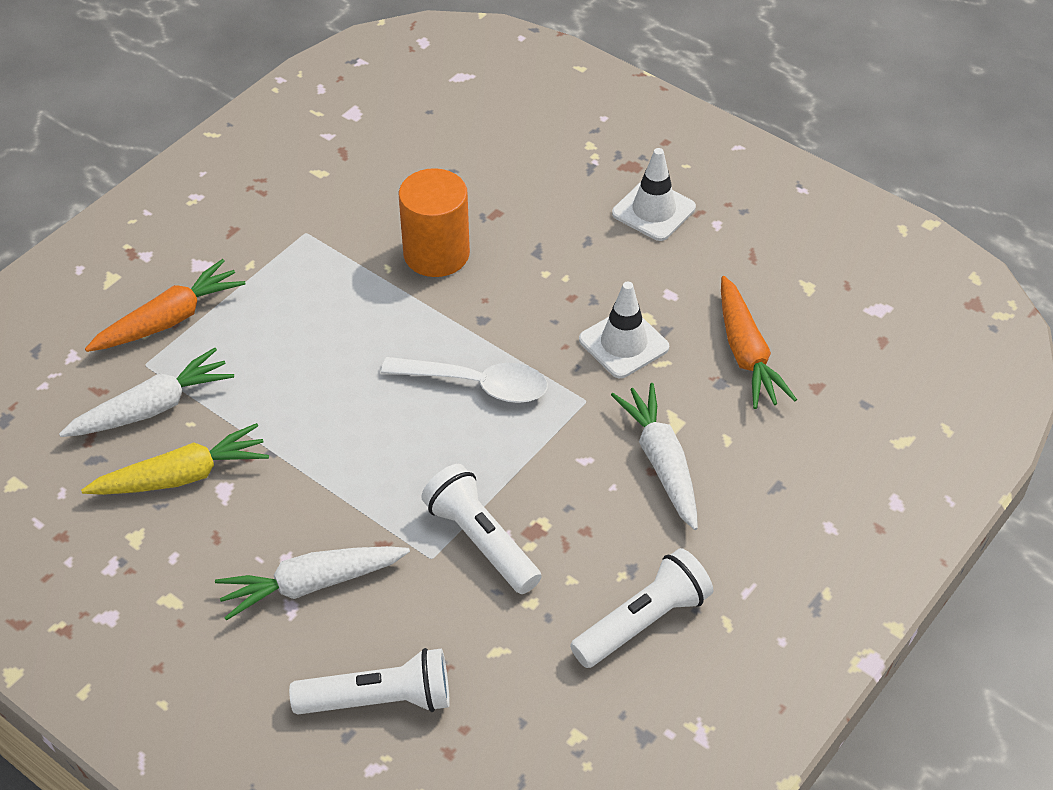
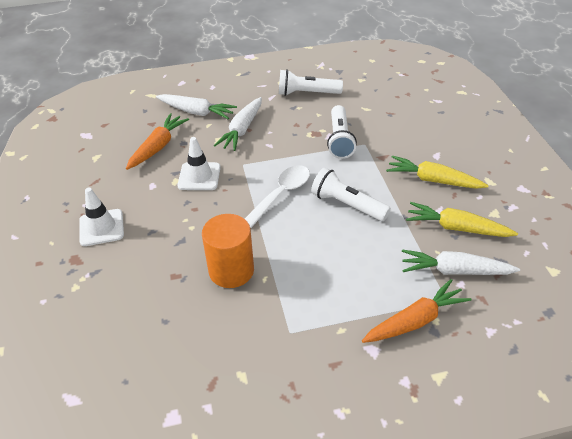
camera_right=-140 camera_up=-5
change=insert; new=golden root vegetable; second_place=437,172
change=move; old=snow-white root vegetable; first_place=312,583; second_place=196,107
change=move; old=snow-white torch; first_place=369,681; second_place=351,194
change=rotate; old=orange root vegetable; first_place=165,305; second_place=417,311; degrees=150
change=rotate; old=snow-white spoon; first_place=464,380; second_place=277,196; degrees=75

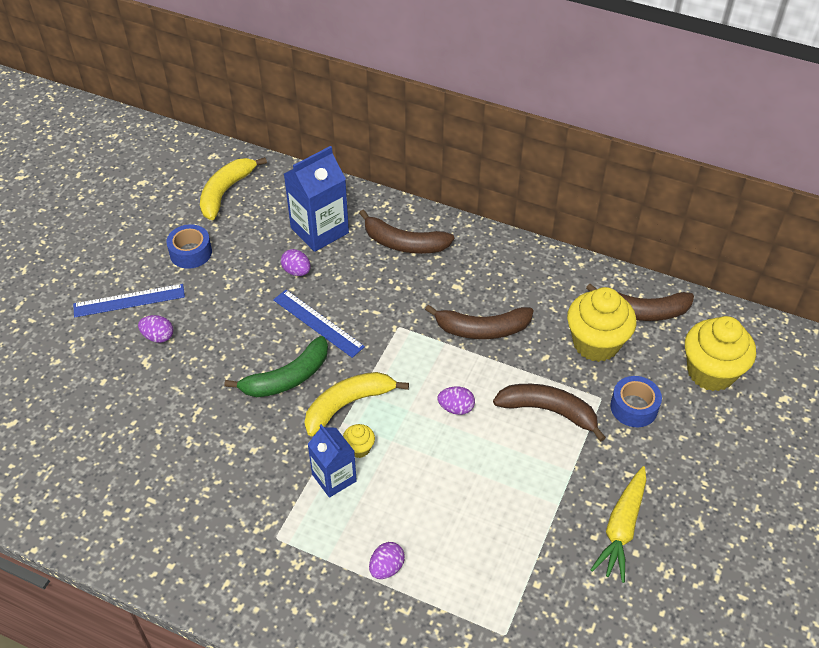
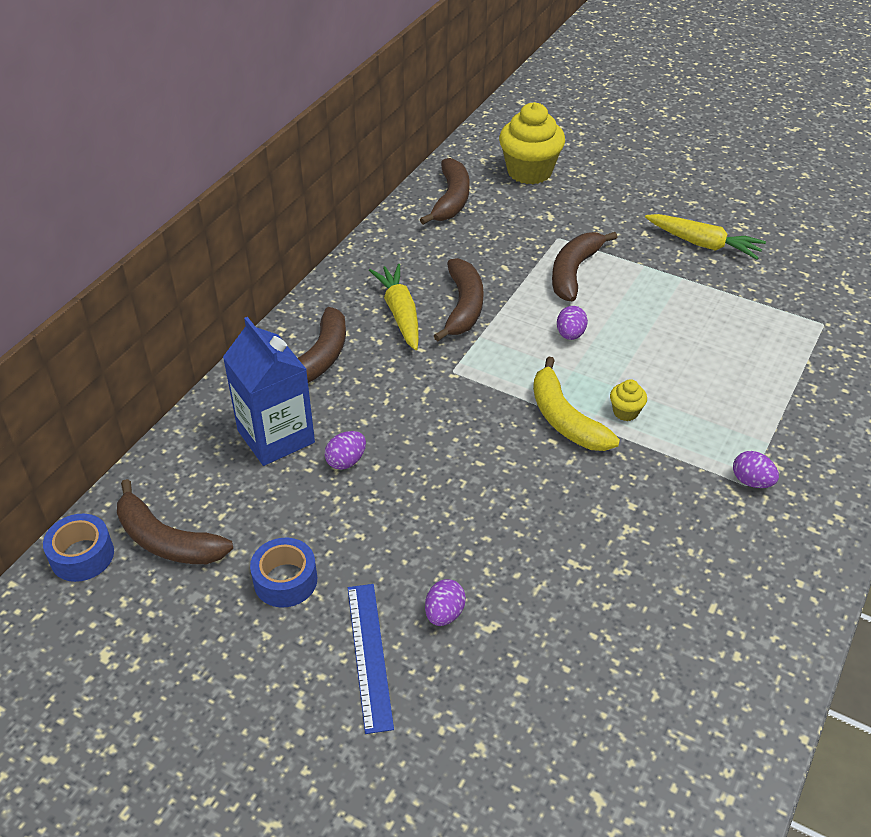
camera_right=-85 camera_up=-5
change=delete; old=emerald banana; first_place=276,366
change=delete; old=royal blue straightedge; first_place=319,324
change=delete; old=royal blue juice carton; first_place=332,461
change=delete; old=golden fairy cake; first_place=601,324
change=insert; new=golden root vegetable; second_place=394,307
change=move; old=royal purple toy egg; first_place=387,560; second_place=756,469
change=move; old=royal blue roll of tape; first_place=636,401; second_place=78,548
change=recolor; old=golden banana; new=russet banana; first_place=233,188; second_place=175,521

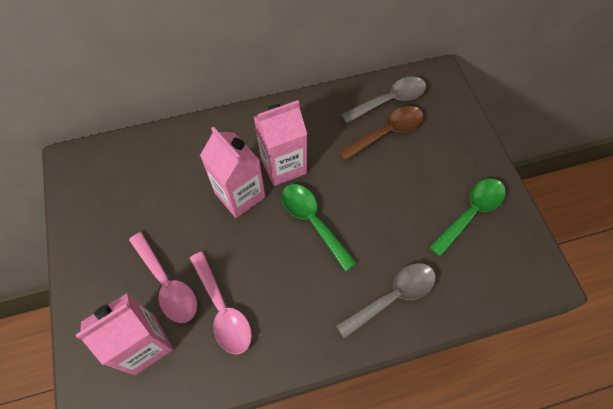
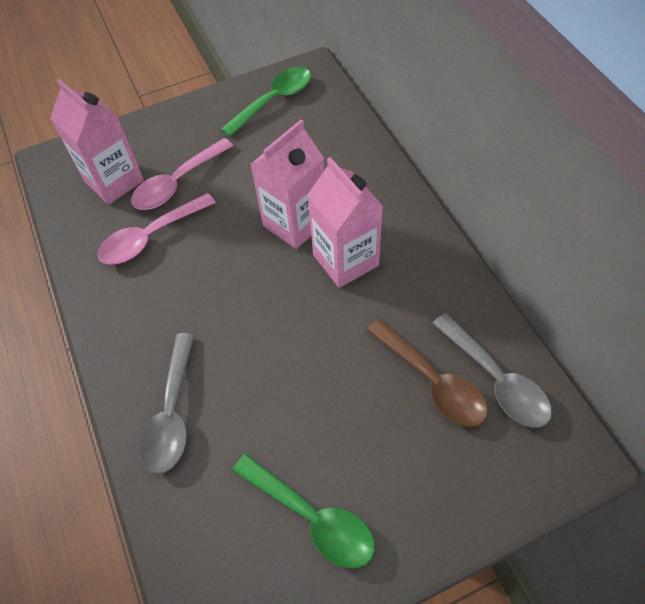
camera_right=85 camera_up=-5
change=move; old=emerald spoon; first_place=319,227; second_place=266,102
change=rotate; old=gray spoon; first_place=386,301; second_place=167,403; degrees=45

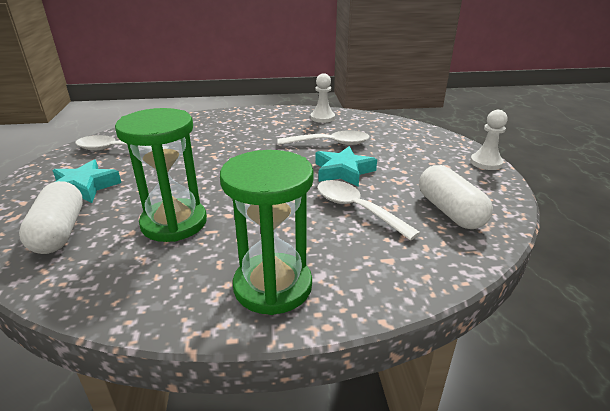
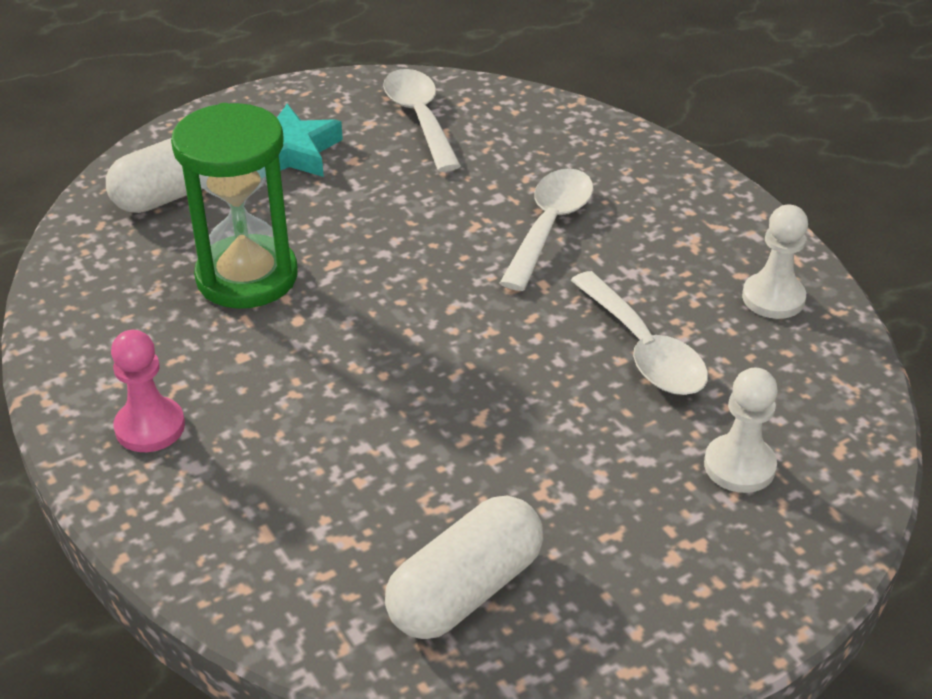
camera_right=65 camera_up=10
change=delete; old=turquoise five-pointed star; first_place=346,166
change=move; old=snow-white spoon; first_place=368,210; second_place=546,230
change=move; old=snow-white chess pawn; first_place=489,140; second_place=741,430
change=replace; old=emerald hourglass; new=pink chess pawn; first_place=267,232; second_place=148,391

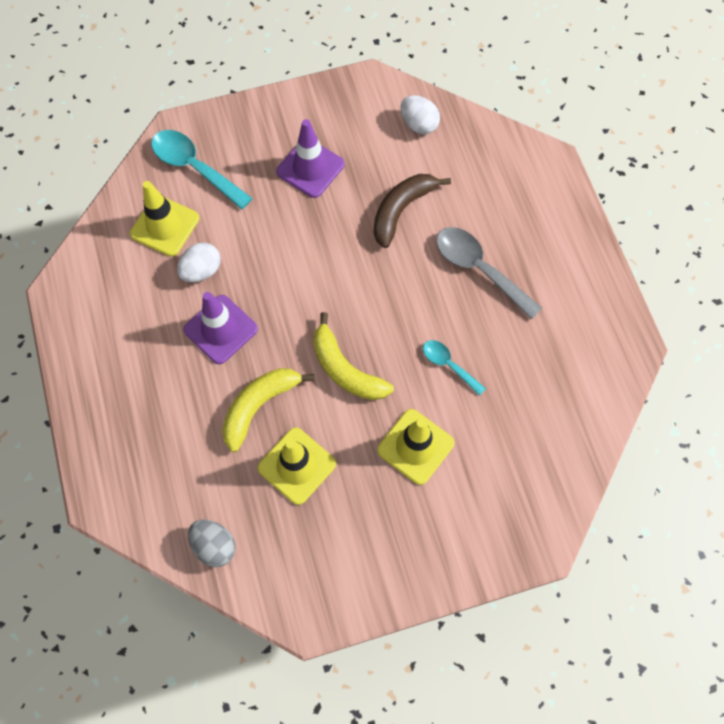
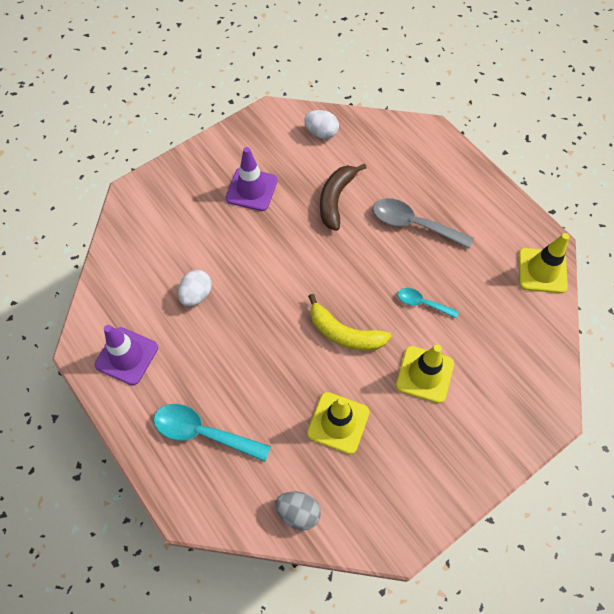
camera_right=-20 camera_up=-5
change=delete; old=golden banana; first_place=268,410
change=move; old=golden traffic cone; first_place=164,219; second_place=544,263
change=move; old=turquoise spoon; first_place=202,170; second_place=212,433
change=move; old=royal purple traffic cone; first_place=220,328; second_place=126,355

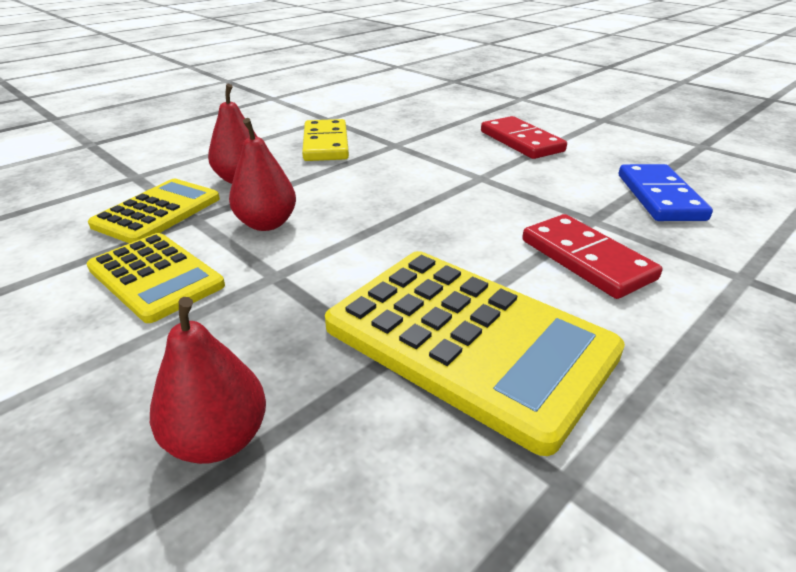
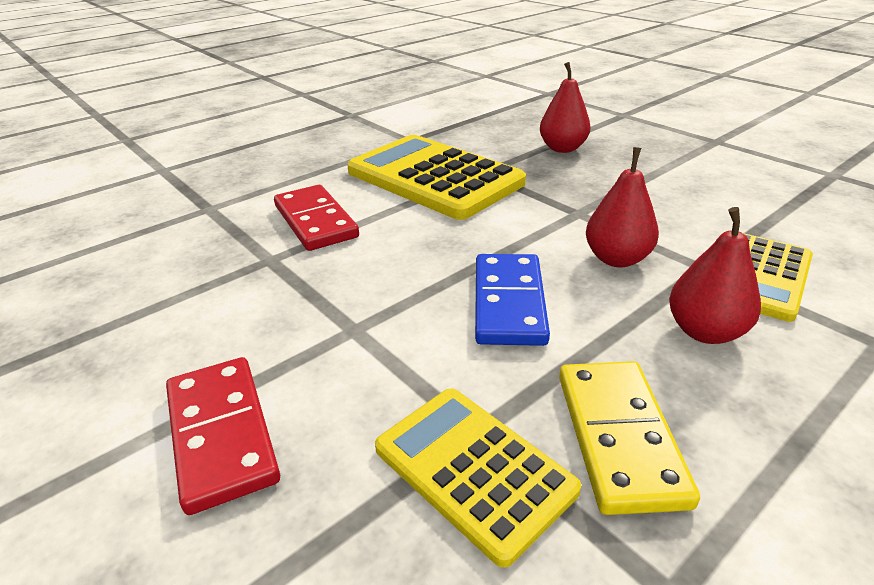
camera_right=-175 camera_up=0
change=move; old=golden calculator; first_place=156,278; second_place=478,478
change=move; old=royal blue domino tile; first_place=666,192; second_place=512,300

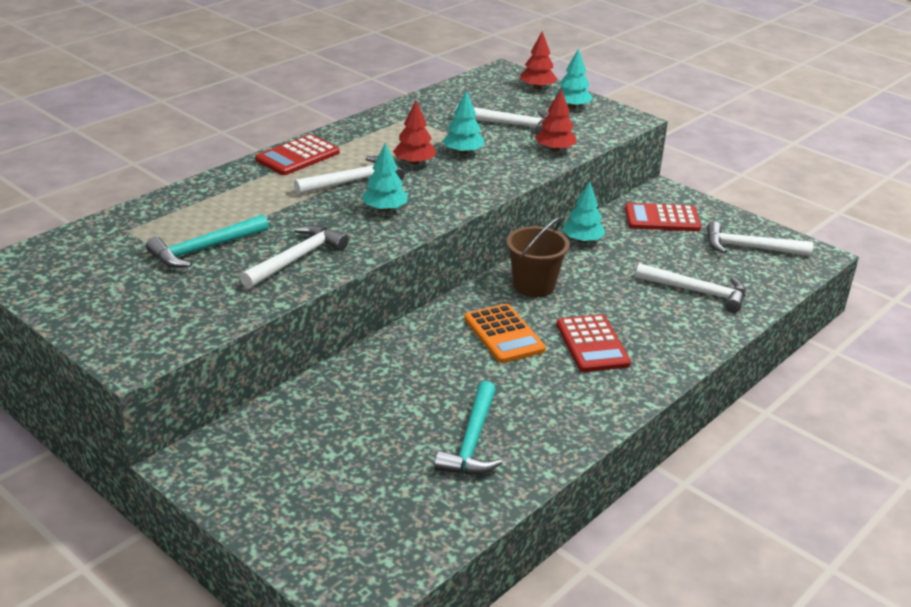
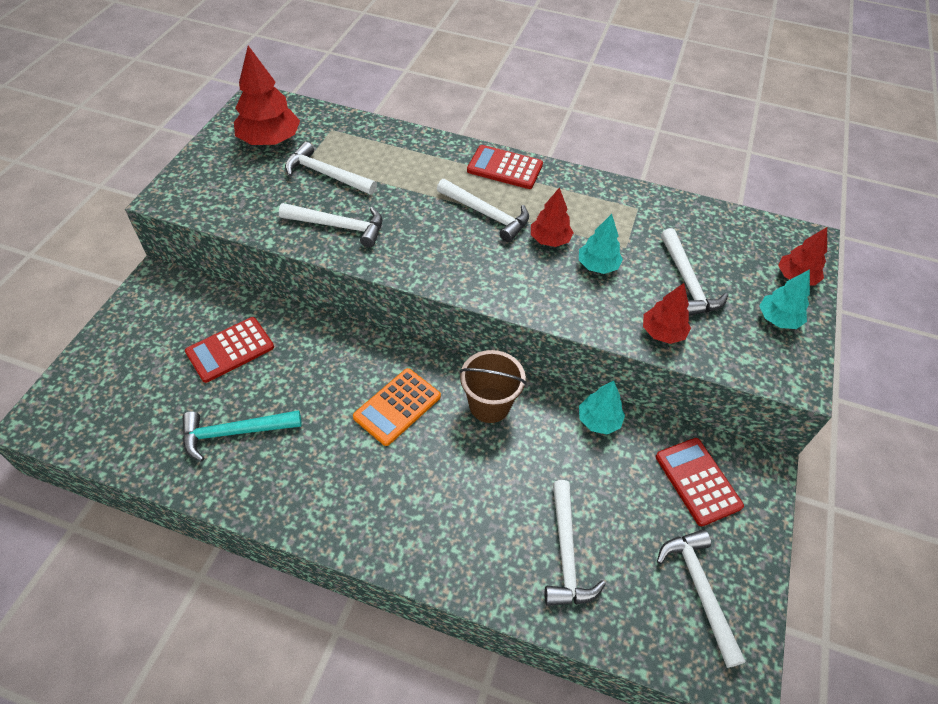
camera_right=65 camera_up=20
change=delete; old=turquoise fir tree; first_place=384,177
change=insert; new=scarlet fir tree; second_place=267,95
change=move; old=scarlet calculator; first_place=593,343; second_place=229,350
change=recolor; old=turquoise claw hammer; new=snow-white claw hammer; first_place=207,241; second_place=331,168

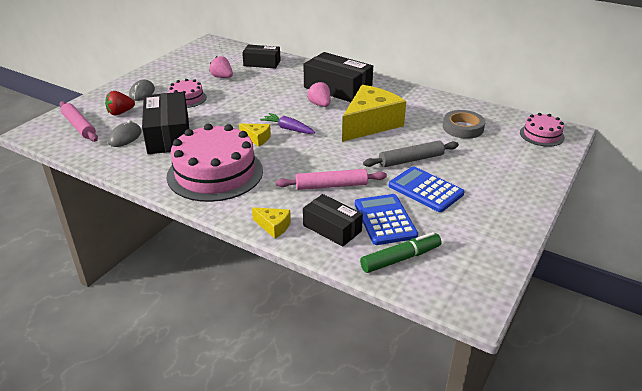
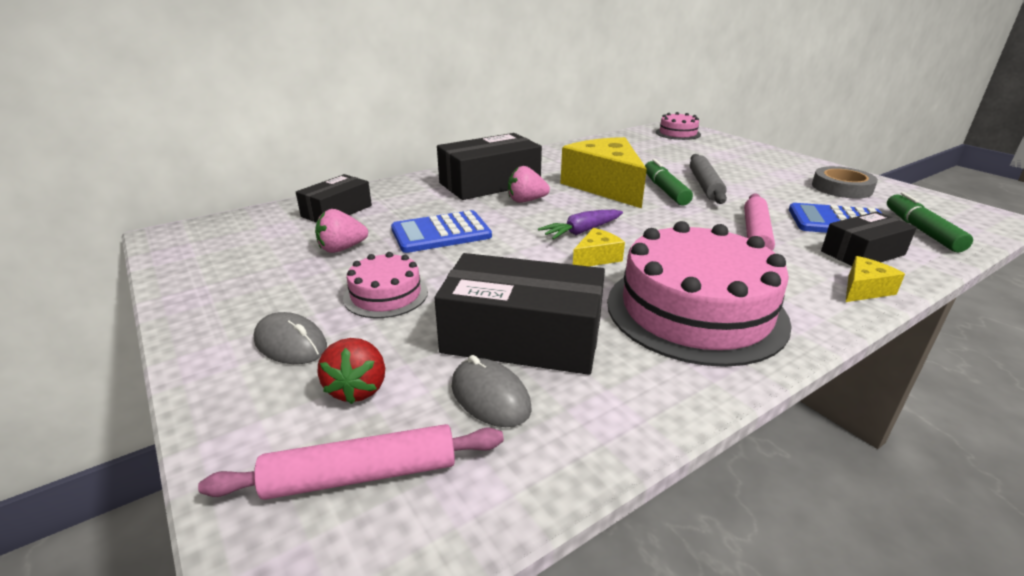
camera_right=-65 camera_up=-5
change=insert; new=emerald marker; second_place=669,182
change=move; old=royal blue calculator; first_place=426,189; second_place=441,231
change=move; old=gray roll of tape; first_place=464,124; second_place=845,182

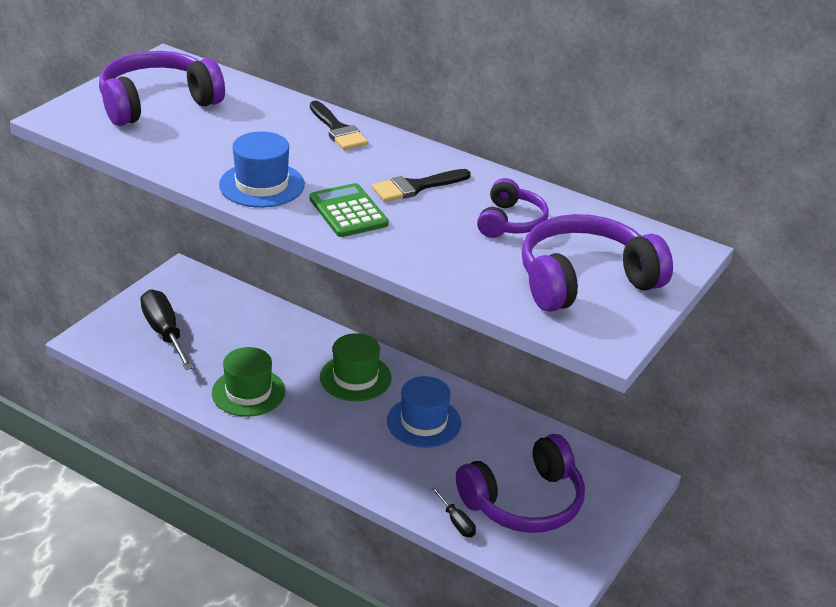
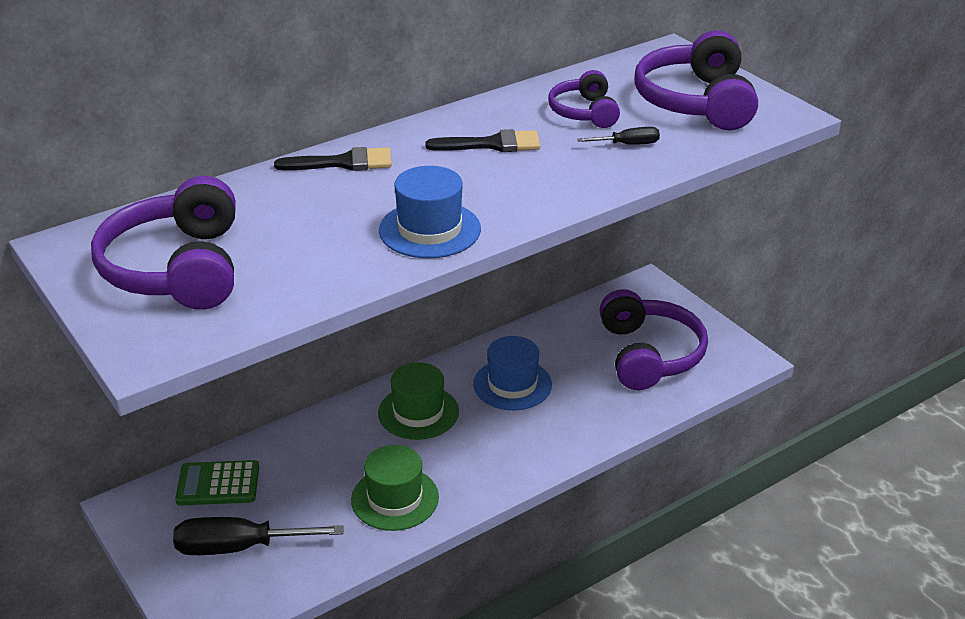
camera_right=-65 camera_up=0
change=move; old=emerald calculator; first_place=349,210; second_place=217,482
change=move; old=black flat screwdriver; first_place=453,512; second_place=618,136
change=rotate; old=black paint brush; first_place=421,185; second_place=482,140; degrees=-90
change=rotate; old=royal purple over-ear headphones; first_place=513,208; second_place=584,99; degrees=-135

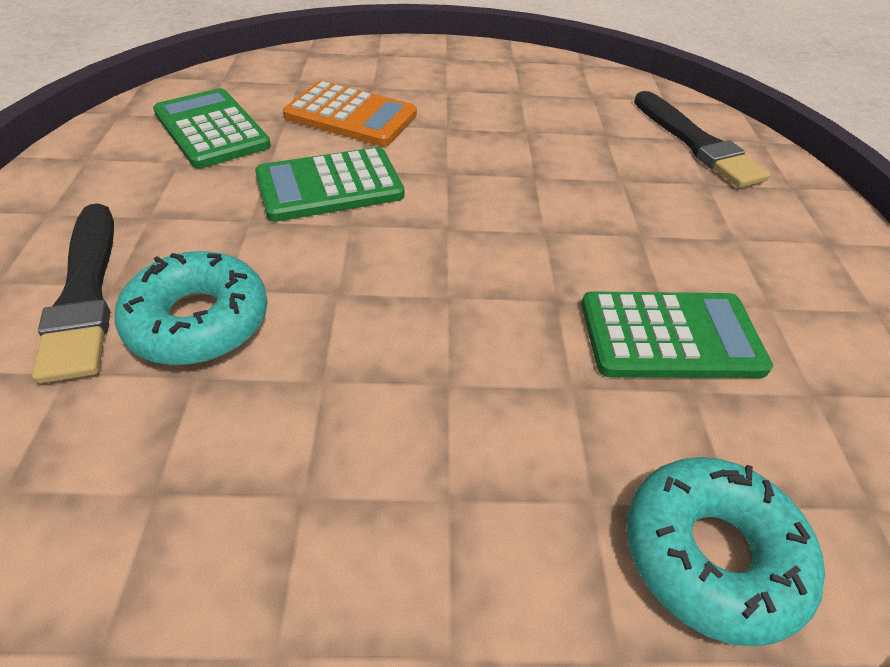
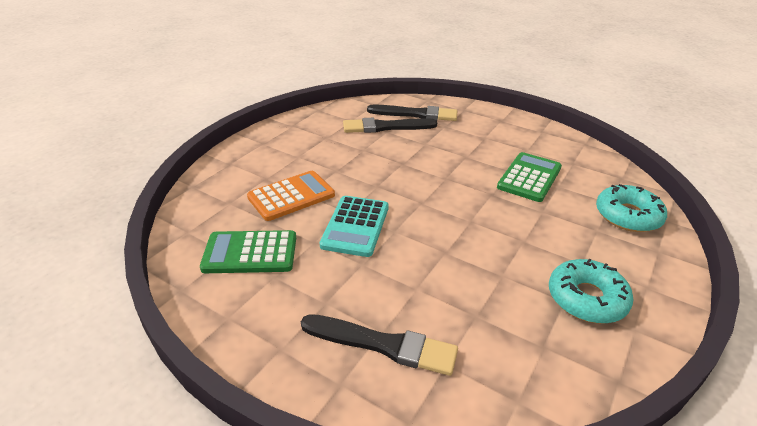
camera_right=-55 camera_up=-10
change=insert; new=black paint brush; second_place=390,125
change=move; old=turquoise doughnut; first_place=191,308; second_place=591,291
change=recolor; old=emerald calculator; new=turquoise calculator; first_place=329,184; second_place=354,226

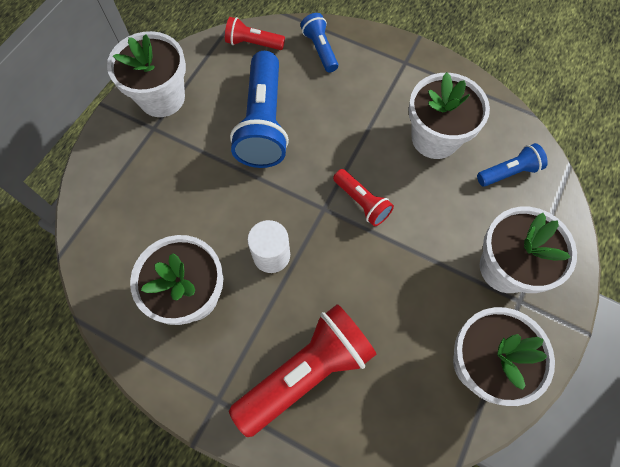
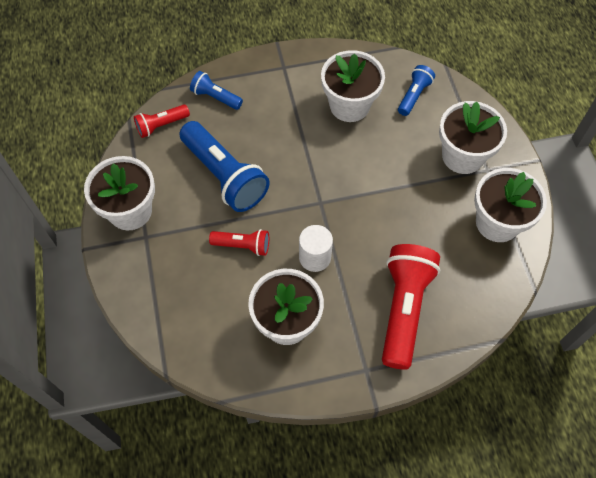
camera_right=-40 camera_up=-5
change=move; old=scarlet torch; first_place=363,197; second_place=239,242

